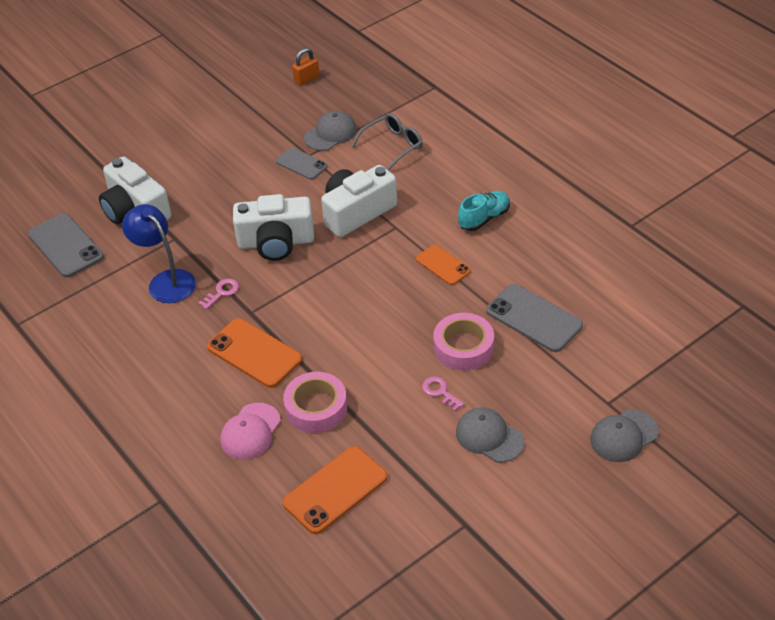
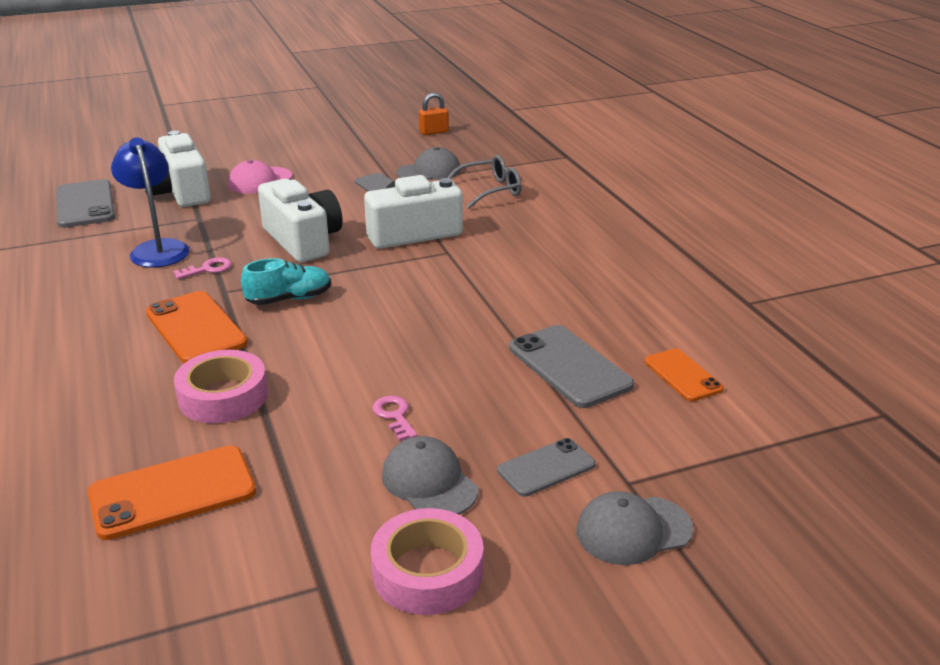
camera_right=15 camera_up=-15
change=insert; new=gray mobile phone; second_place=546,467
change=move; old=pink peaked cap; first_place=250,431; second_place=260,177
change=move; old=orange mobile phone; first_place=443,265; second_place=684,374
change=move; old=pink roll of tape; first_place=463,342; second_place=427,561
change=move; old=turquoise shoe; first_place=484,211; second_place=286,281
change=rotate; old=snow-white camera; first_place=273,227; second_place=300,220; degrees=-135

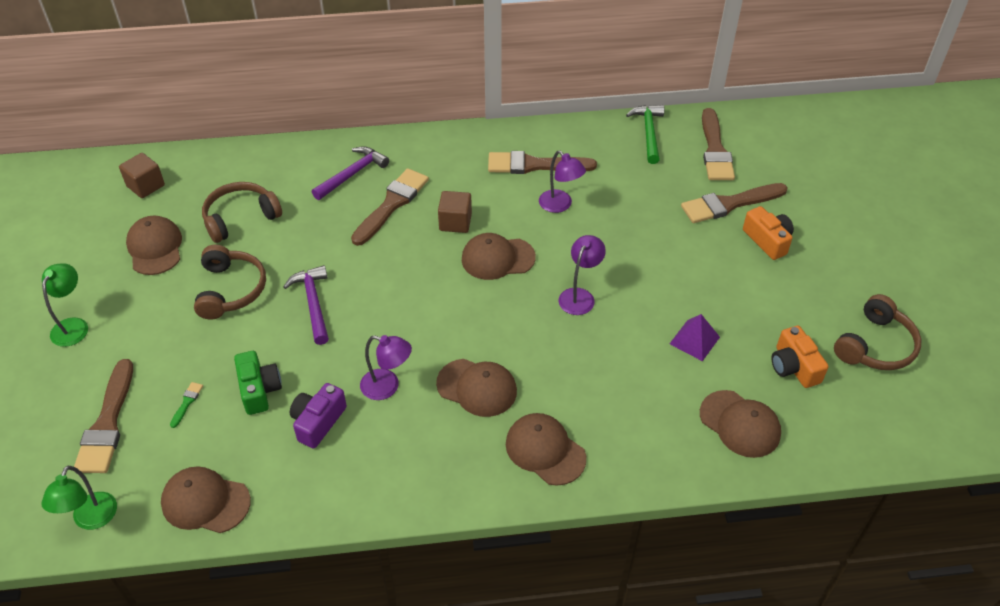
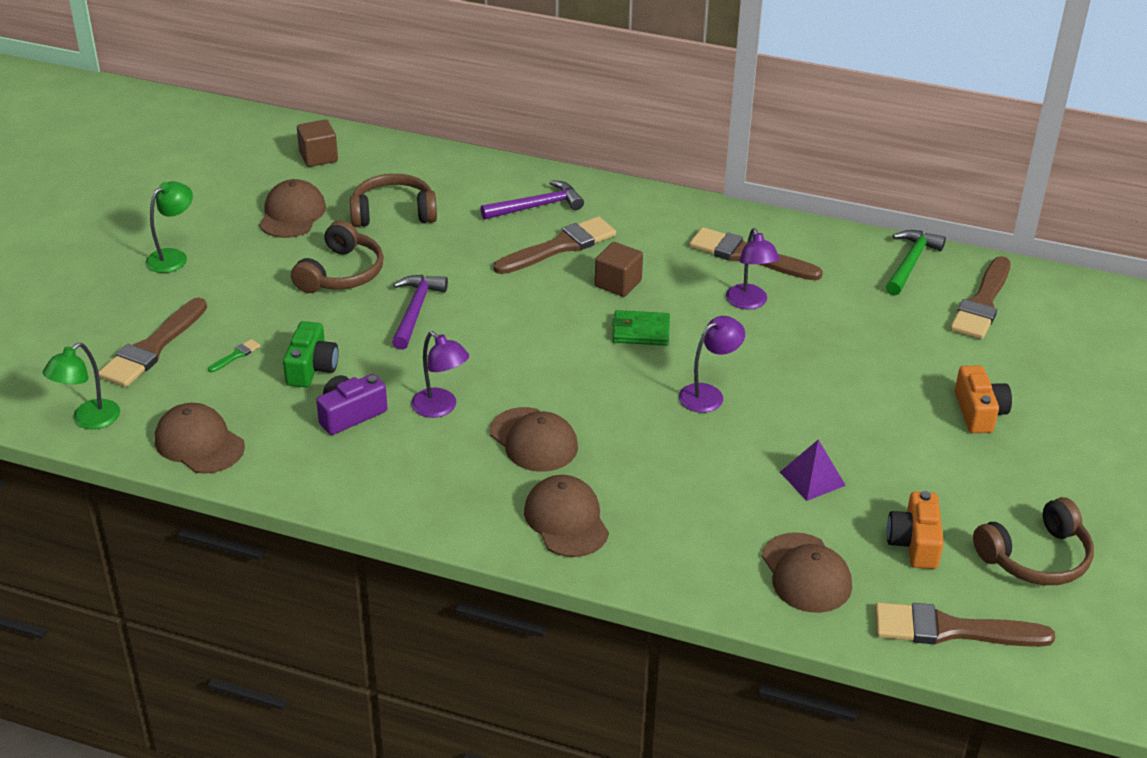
camera_right=25 camera_up=-10
change=move; old=russet paint brush; first_place=734,203; second_place=965,624
change=replace; old=russet peaked cap; new=emerald billfold; first_place=499,256; second_place=641,328

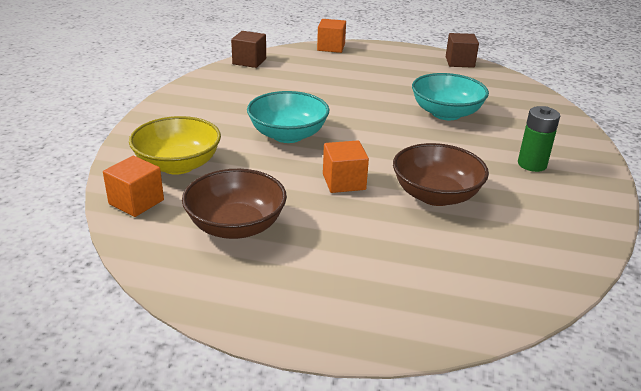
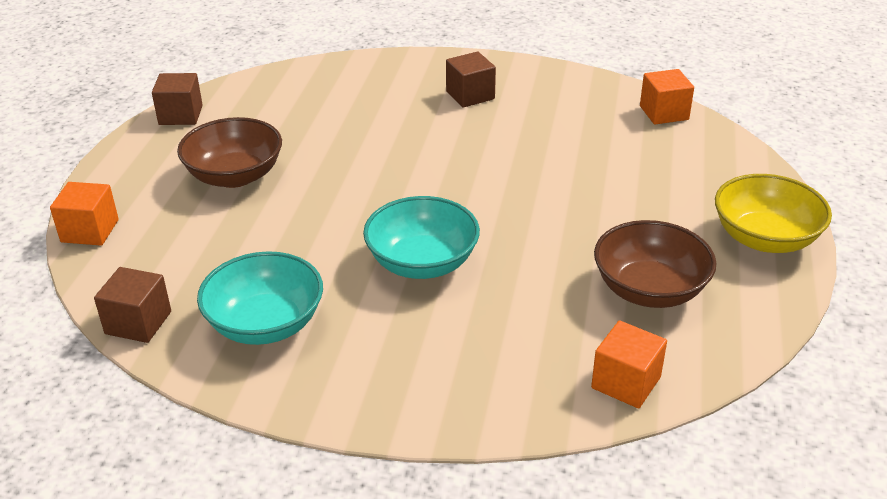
camera_right=-90 camera_up=5
change=move; old=golden deep dish; first_place=175,145; second_place=773,213
change=move; old=orange cube; first_place=346,166; second_place=667,96
change=move; old=russet deep dish; first_place=441,174; second_place=229,152
change=move; old=turquoise deep dish; first_place=450,96; second_place=260,298
change=replace; old=emerald AA battery; new=russet cube; first_place=539,139; second_place=471,79

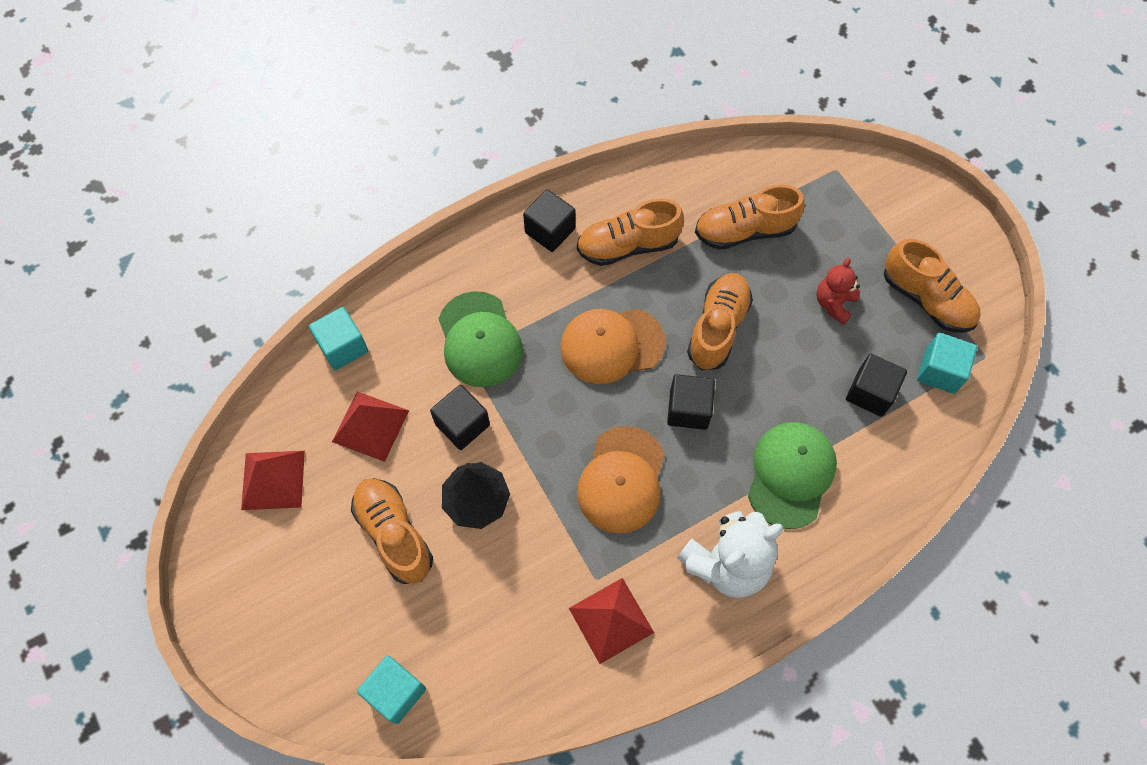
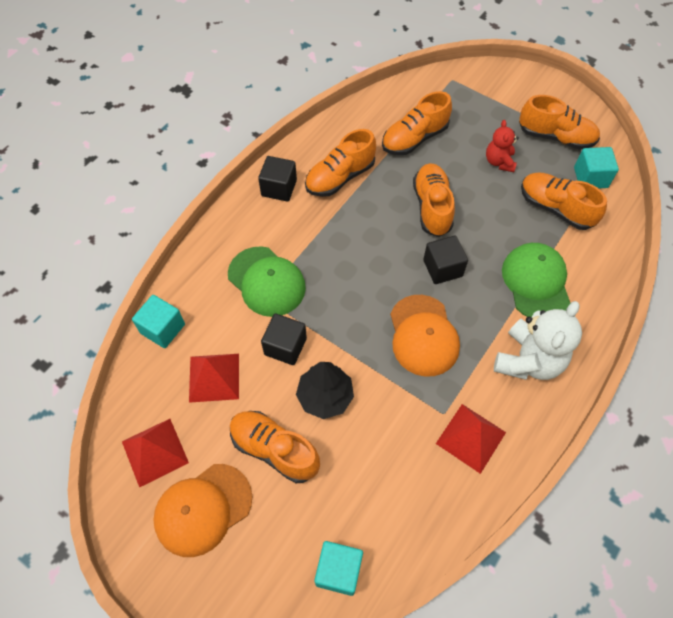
camera_right=-25 camera_up=-5
change=move; old=orange peaked cap; first_place=613,346; second_place=202,510
change=replace; old=black cube; new=orange shoe; first_place=876,385; second_place=564,201

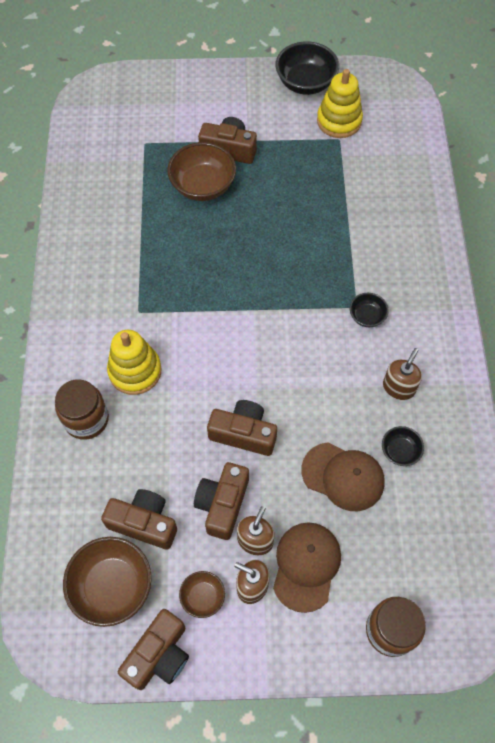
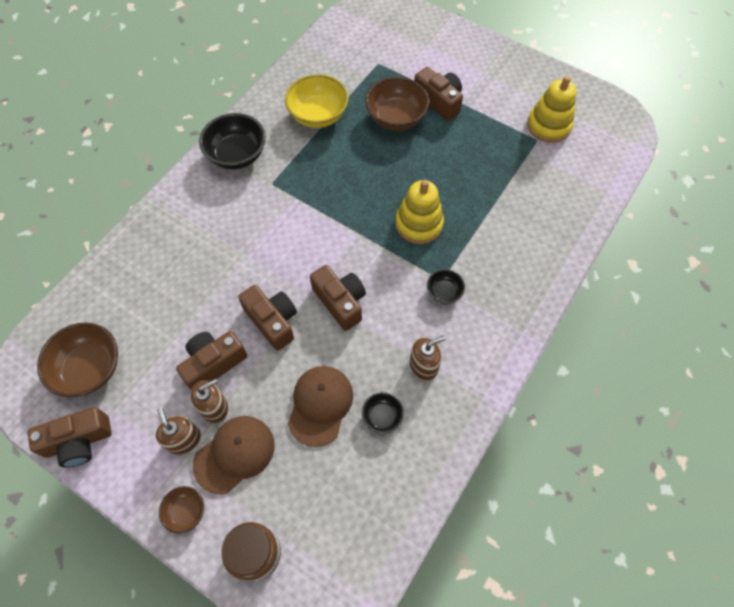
camera_right=35 camera_up=0
change=delete; old=russet jar; first_place=82,409
change=insert; new=golden deep dish; second_place=317,101
change=move; old=russet camera; first_place=139,519; second_place=338,298
change=move; old=golden stacking toy; first_place=134,362; second_place=419,212
change=move; old=russet deep dish; first_place=202,594; second_place=181,510
change=move; old=black deep dish; first_place=307,68; second_place=232,141
change=rotate; old=russet peaked cap; first_place=343,476; second_place=320,406; degrees=-135

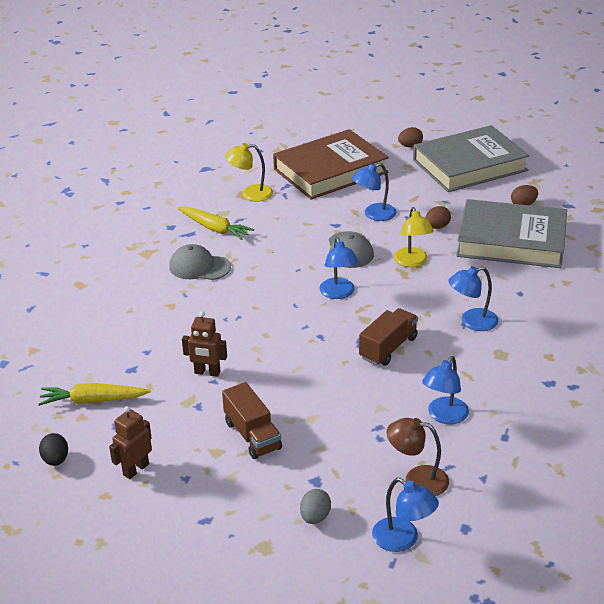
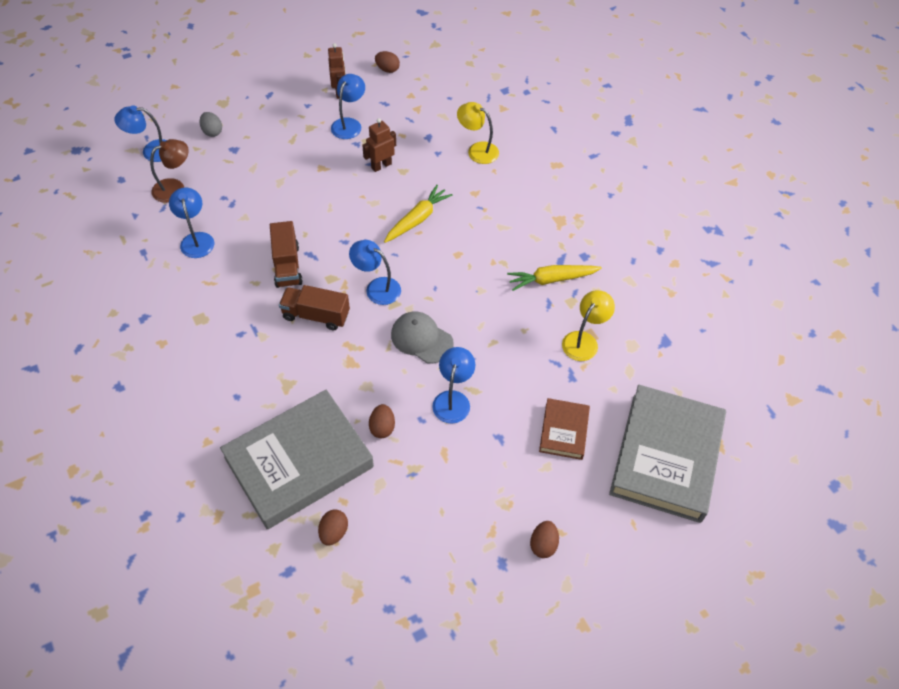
camera_right=130 camera_up=20
change=delete; old=gray peaked cap; first_place=200,262
change=move; old=golden root vegetable; first_place=95,394; second_place=418,214
change=move; old=russet toy truck; first_place=252,420; second_place=314,307
change=move; old=golden desk lamp; first_place=414,237; second_place=478,133
change=move; old=gray book; first_place=471,158; second_place=667,454
change=move; old=royal blue desk lamp; first_place=473,298; second_place=348,106
change=recolor; old=black toy egg; new=russet toy egg; first_place=53,449; second_place=387,62
change=resize; old=russet book; first_place=331,164; second_place=564,429; factor=0.48

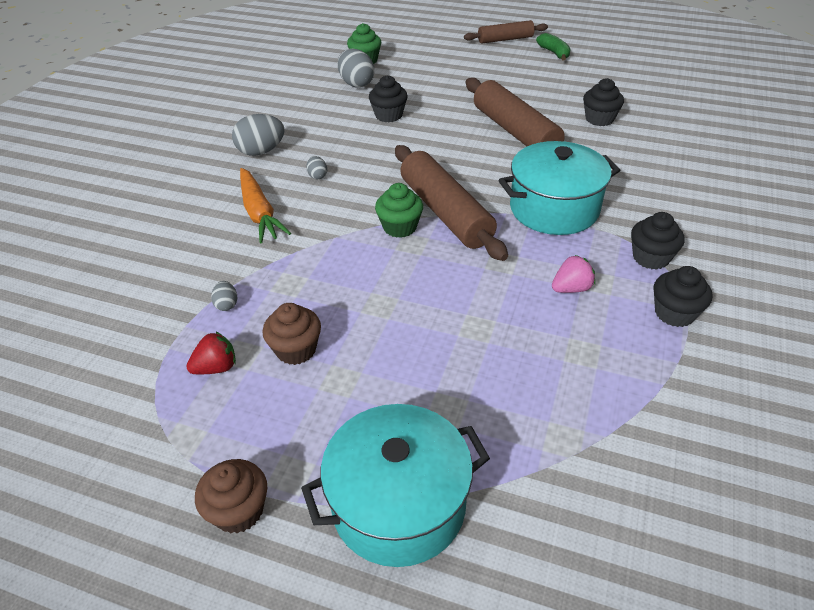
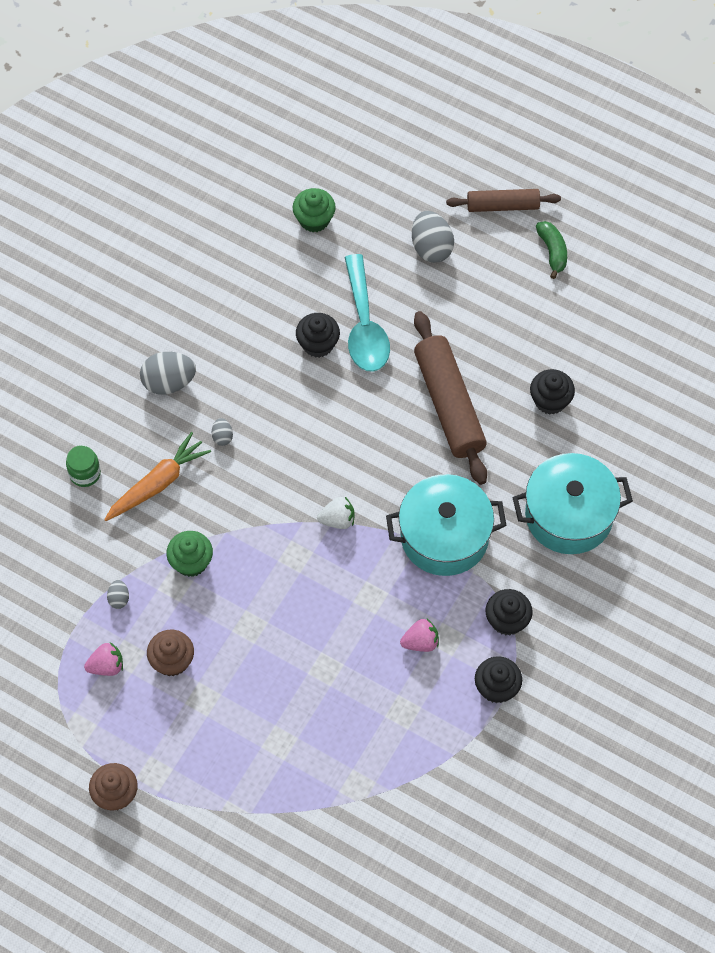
camera_right=10 camera_up=20
change=insert; new=emerald jar; second_place=83,466
change=insert; new=turquoise spoon; second_place=367,313
change=move; old=turquoise pot; first_place=395,485; second_place=572,503
change=move; old=gray toy egg; first_place=356,68; second_place=433,237
change=move; old=emerald fairy cake; first_place=399,210; second_place=189,554
change=replace; old=russet rolling pin; new=snow-white berry; first_place=451,203; second_place=335,513
change=recolor; old=scarlet berry; new=pink berry; first_place=211,352; second_place=103,659
change=rotate; old=orange root vegetable; first_place=265,205; second_place=157,476; degrees=-120

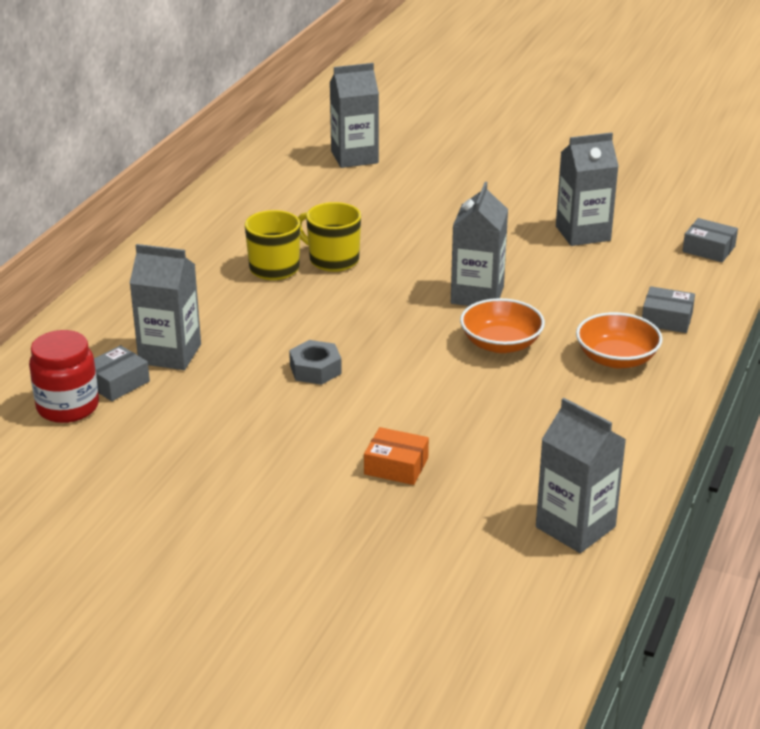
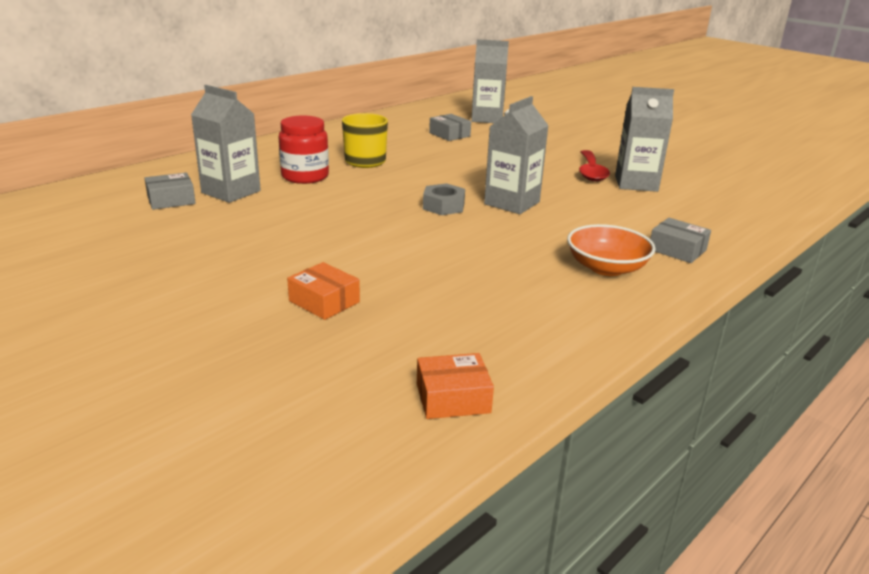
camera_right=20 camera_up=-5
change=delete; old=golden mug; first_place=329,237
change=delete; old=orange deep dish; first_place=502,325
change=insert; new=scarlet spoon; second_place=594,165
change=move; old=scarlet jar; first_place=64,376; second_place=303,150
change=move; old=gray hex nut; first_place=315,362; second_place=444,199
change=move; old=gray package; first_place=710,240; second_place=450,127
change=replace; old=gray juice carton; new=orange package; first_place=581,475; second_place=455,386

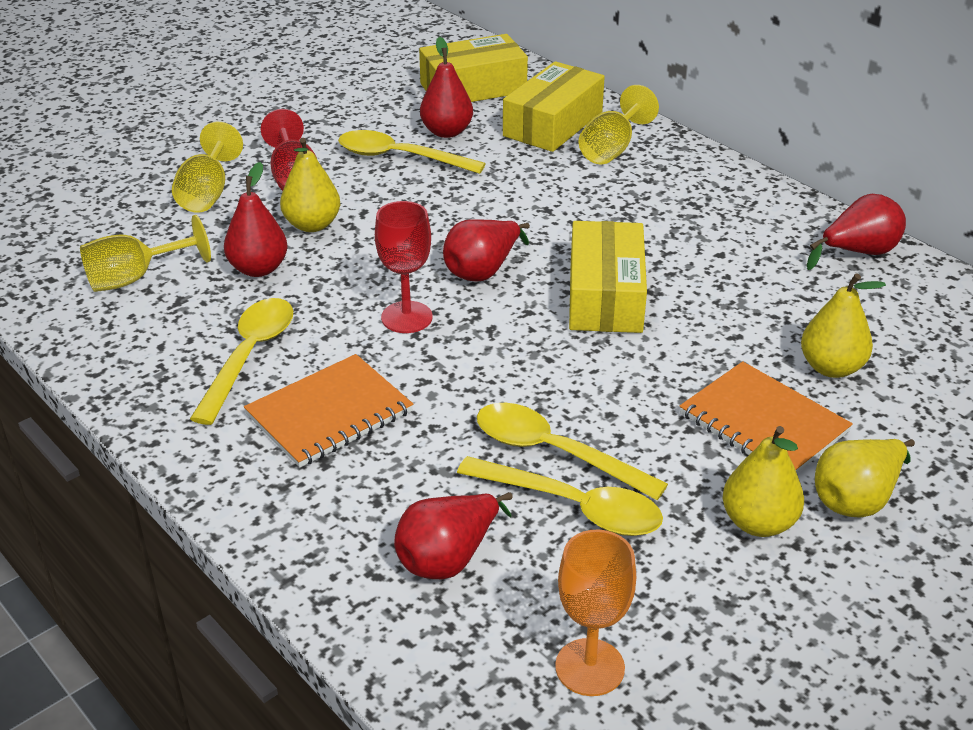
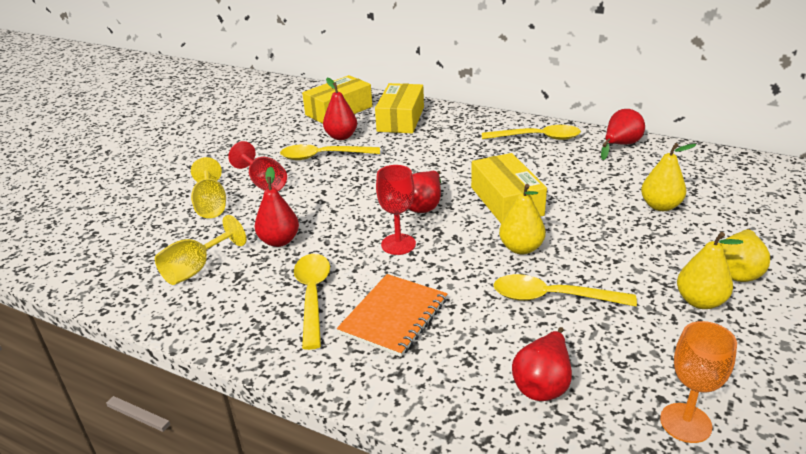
camera_right=-20 camera_up=-5
change=delete; old=golden wine glass; first_place=619,124
change=delete; old=orange notepad; first_place=766,417
change=move; old=golden pear; first_place=310,185; second_place=522,219
change=move; old=golden spoon; first_place=560,496; second_place=531,132

